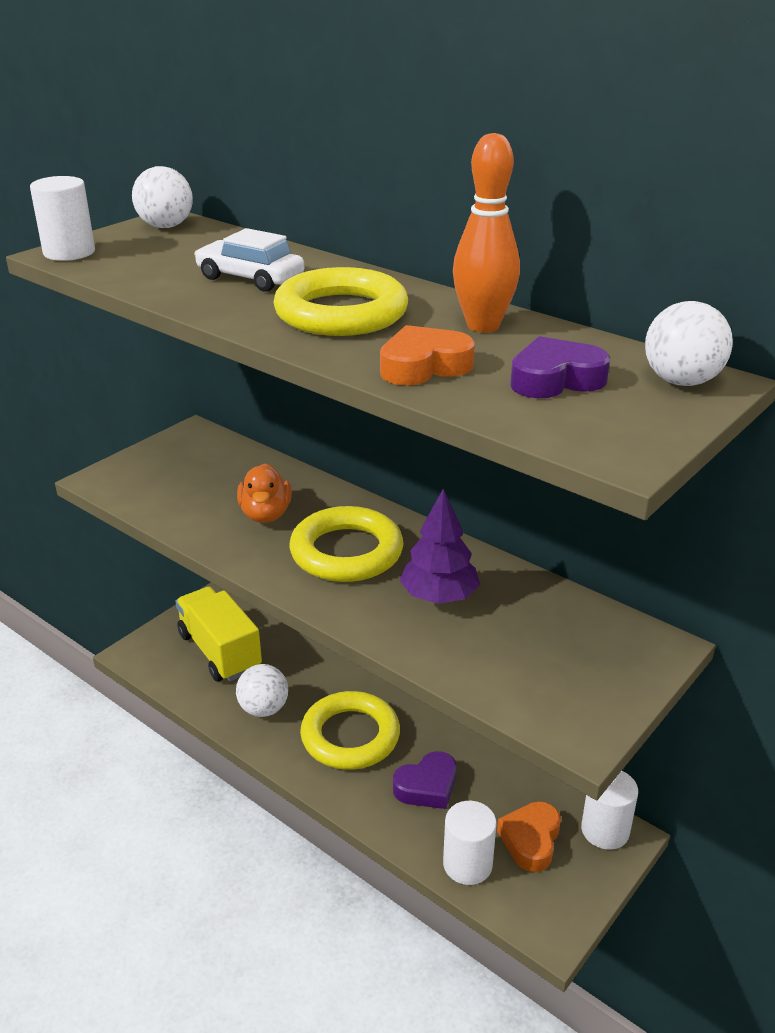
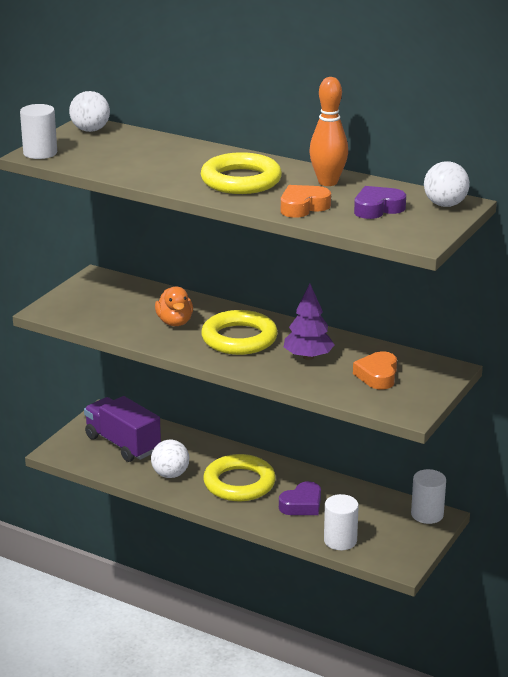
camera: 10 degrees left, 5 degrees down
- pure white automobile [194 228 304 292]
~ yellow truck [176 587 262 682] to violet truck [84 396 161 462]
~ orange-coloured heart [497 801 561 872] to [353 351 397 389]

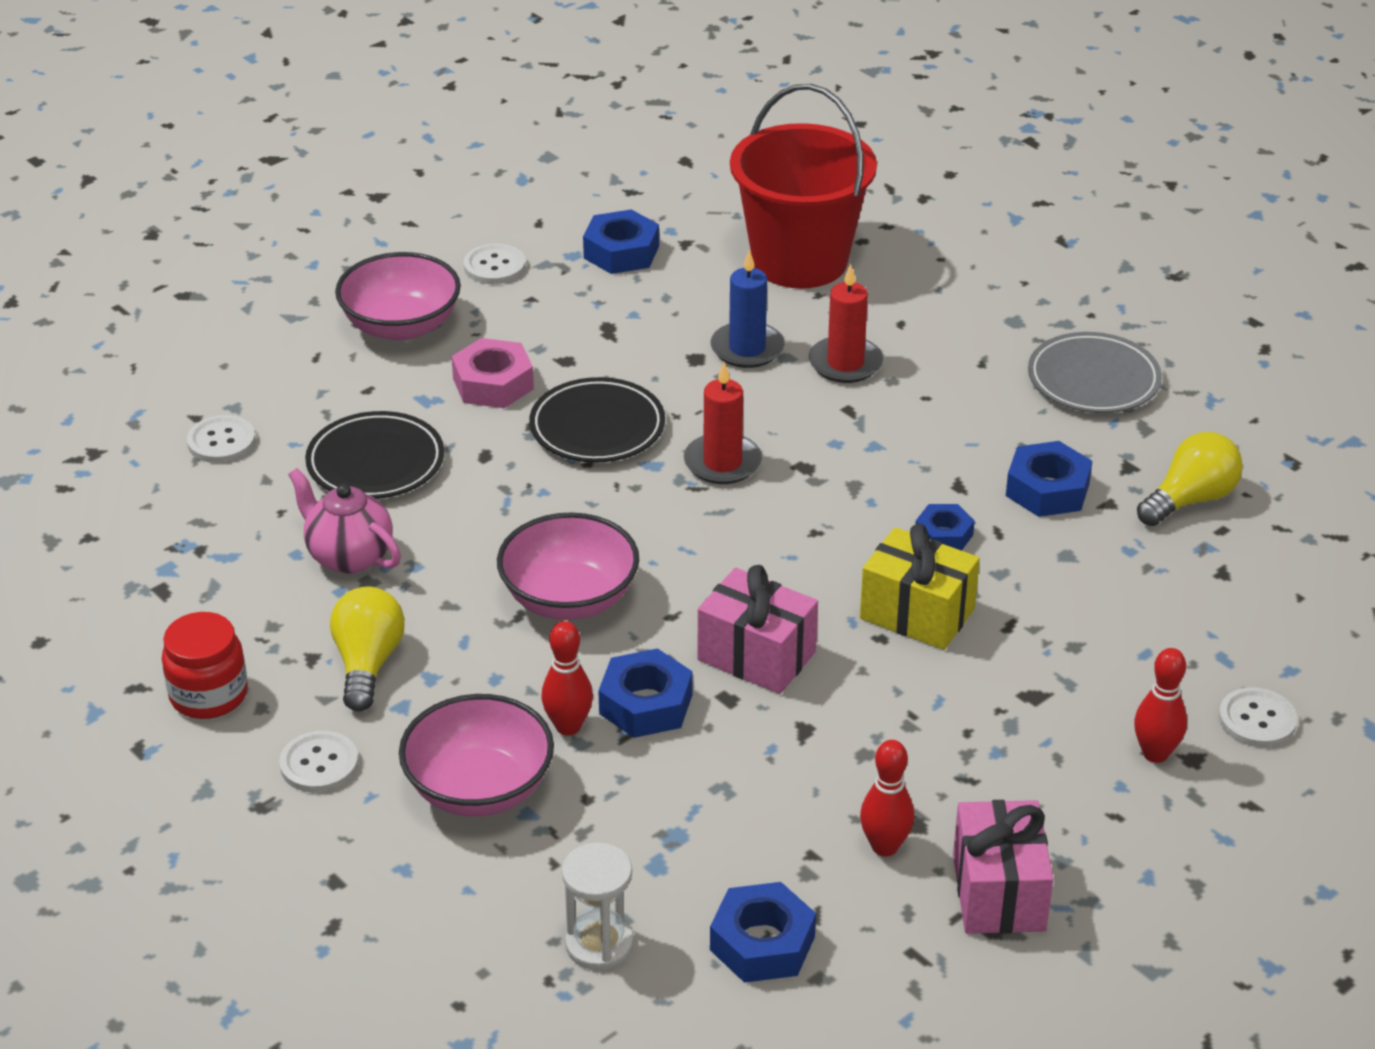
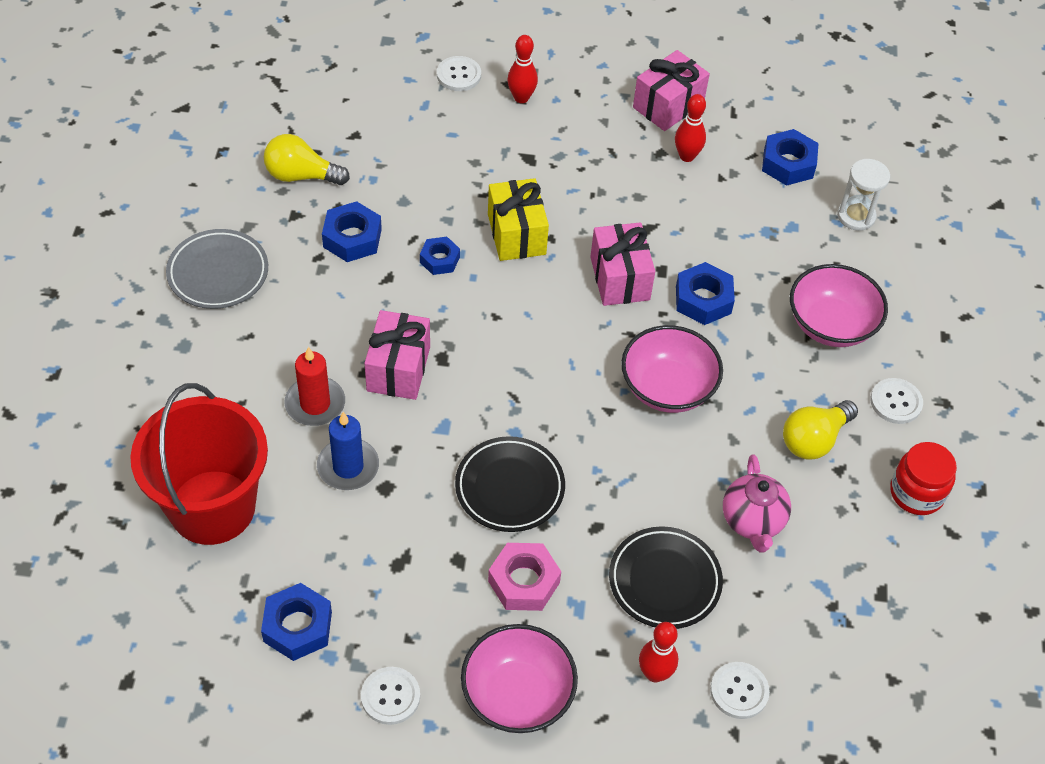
camera: 135 degrees left, 15 degrees up
- scarlet candle [684 362 762 484]
~ scarlet tenpin [541 621 593 735] to [639 622 678 682]
+ pink wrapped gift [365 310 430 400]

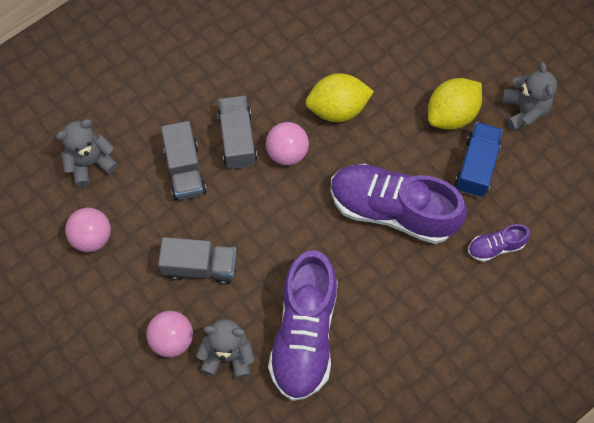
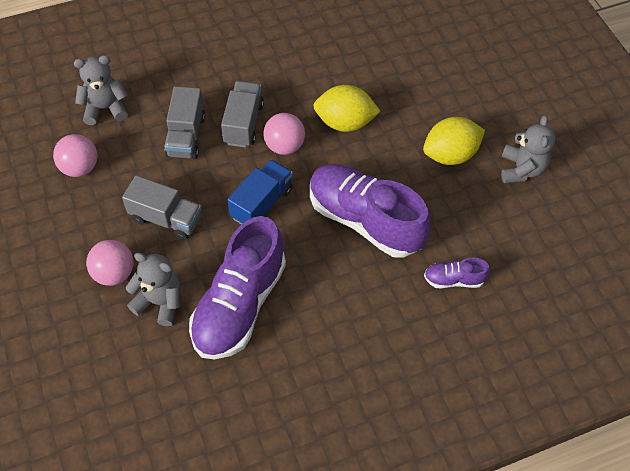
camera: 15 degrees right, 10 degrees down
~ blue truck [455 122 503 197] to [228 159 293 225]

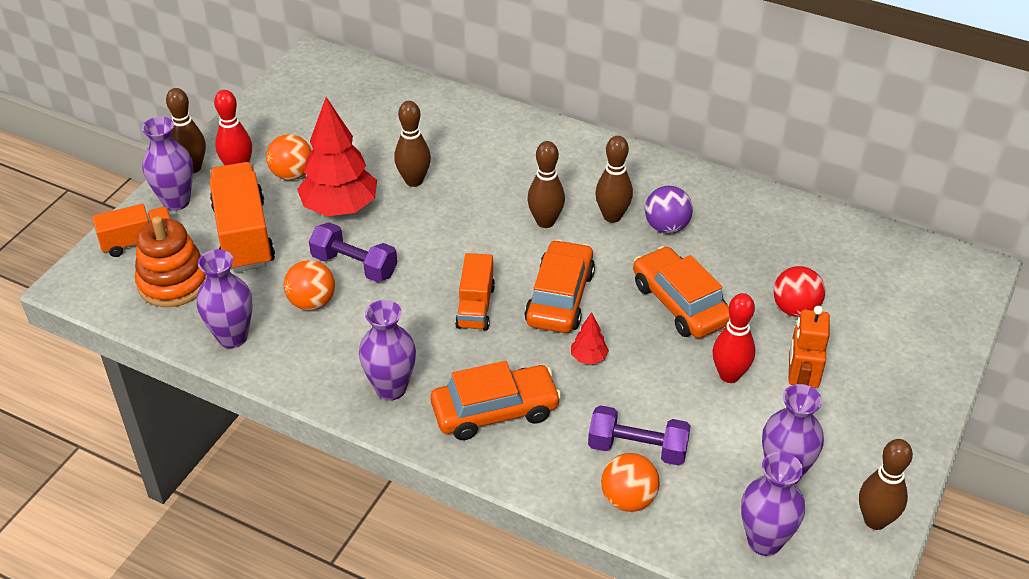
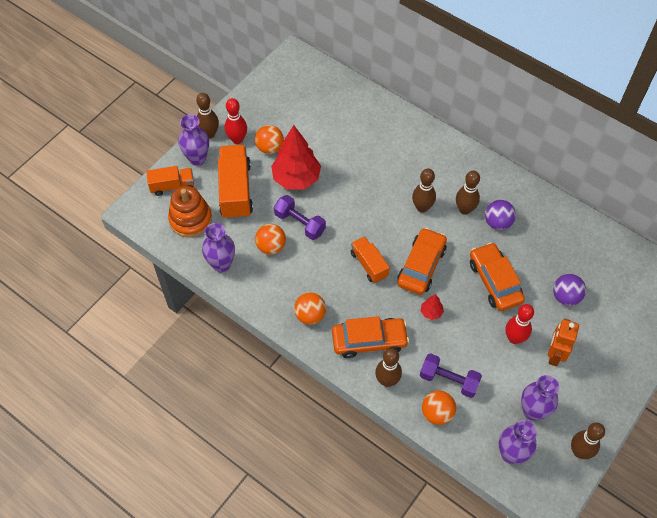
camera: 10 degrees right, 15 degrees up
~ russet tenpin [394 101 431 187] to [375 348 402 387]
~ orange-coloured truck [455 253 495 330] = [351 236 390 283] 135 degrees clockwise
~ scarlet ball [773 266 825 317] to violet ball [553 274 586 306]
~ violet flower vase [359 300 416 400] to orange-coloured ball [294 292 326 325]

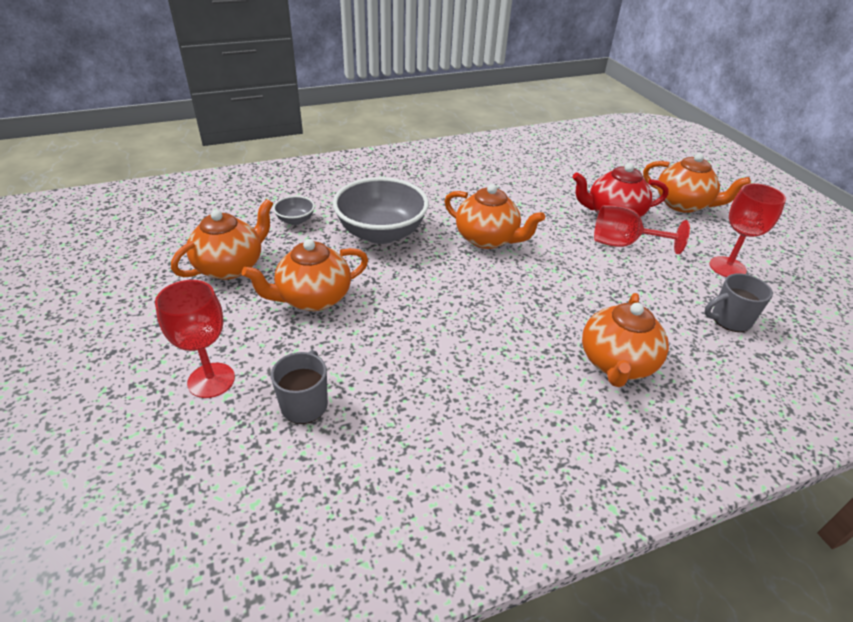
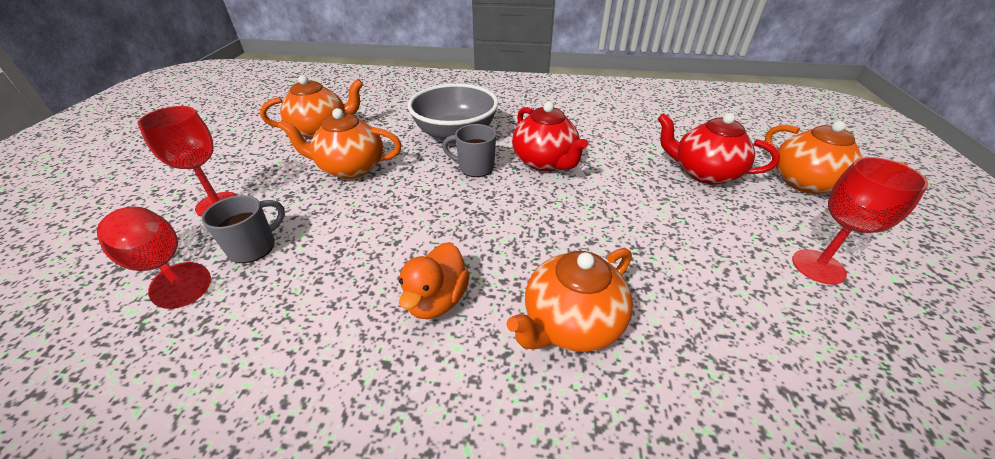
camera: 30 degrees right, 0 degrees up
~ orange-coloured teapot [445 184 545 249] to scarlet teapot [512 102 588 171]
- gray deep dish [273 196 315 225]
~ scarlet chalice [594 205 690 254] to [97 206 211 309]
~ gray coffee mug [704 273 773 332] to [442 124 496 177]
+ orange-coloured duck [399 242 470 319]

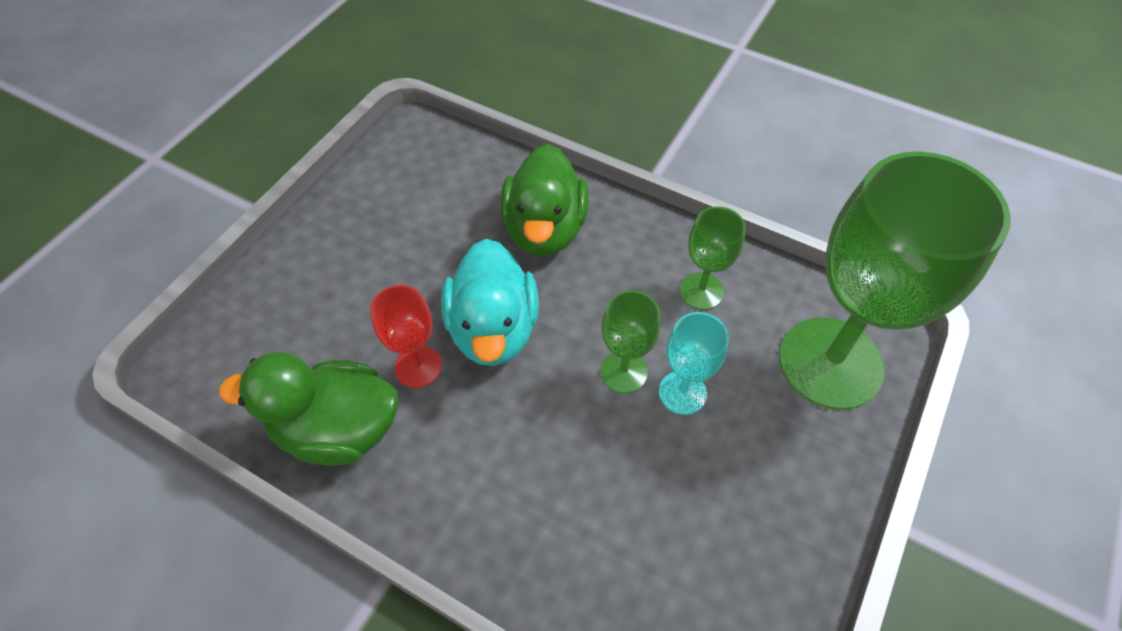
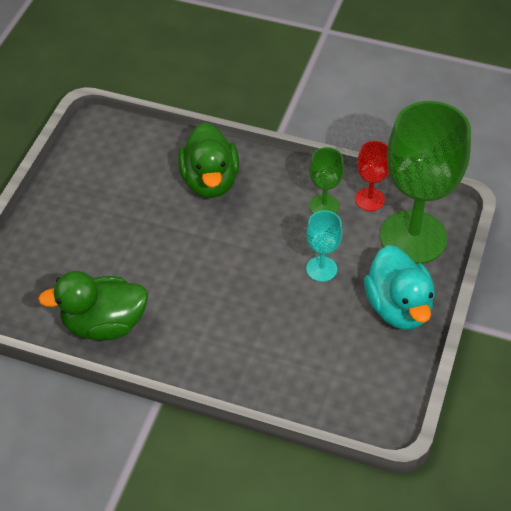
camera: 10 degrees left, 5 degrees down
~ turquoise duck [441 239 539 366] to [364 245 435 330]
~ scarlet chalice [370 285 442 388] to [355 141 389 211]
- green chalice [600 290 661 393]

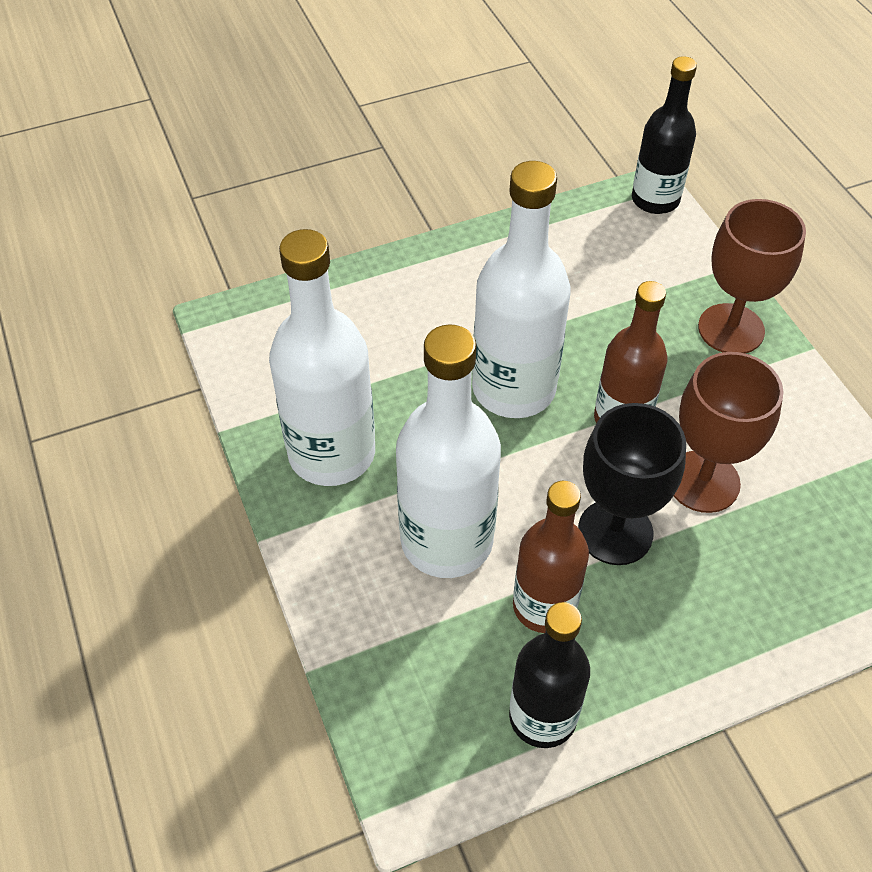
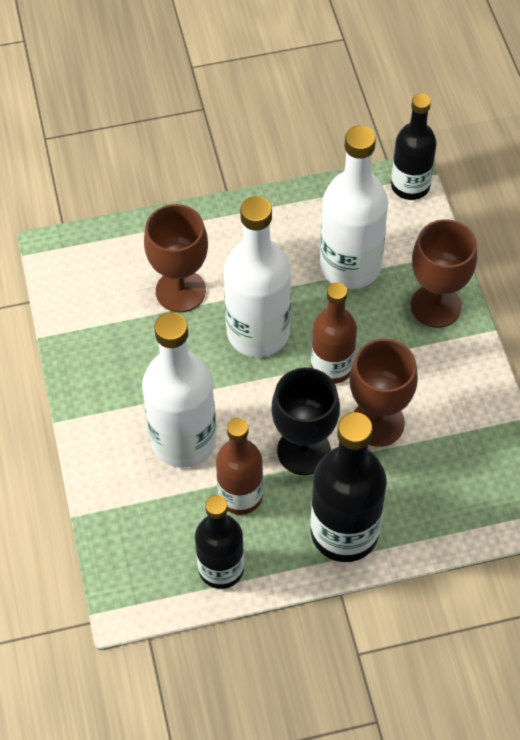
camera: 10 degrees right, 5 degrees up
~ pure white bottle [269 229 375 486] to [320 126 388 289]
+ russet chalice [144 204 208 312]
+ ebony bottle [311 412 387 562]

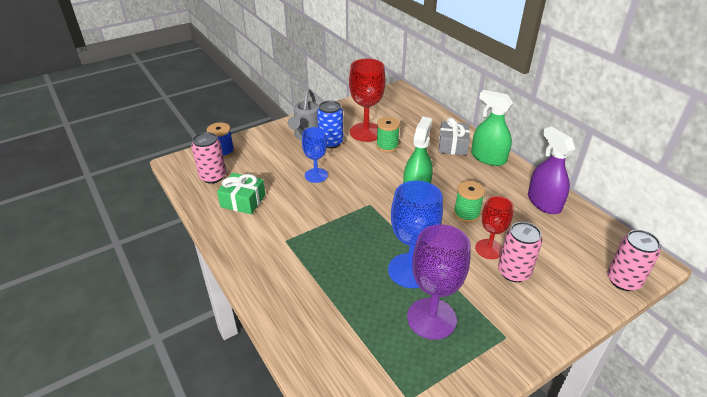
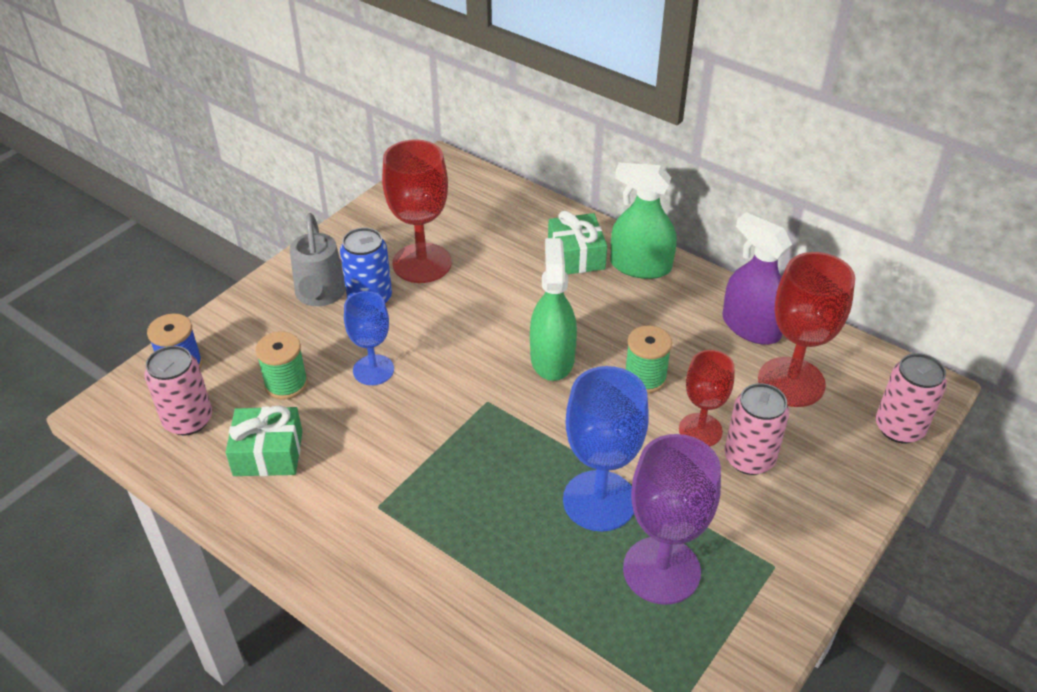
camera: 20 degrees left, 5 degrees up
~ green bobbin [376 117 400 152] to [255 331 308 400]
~ gray wrapped gift [439 117 470 155] to green wrapped gift [548 211 607 274]
+ scarlet chalice [758 252 855 407]

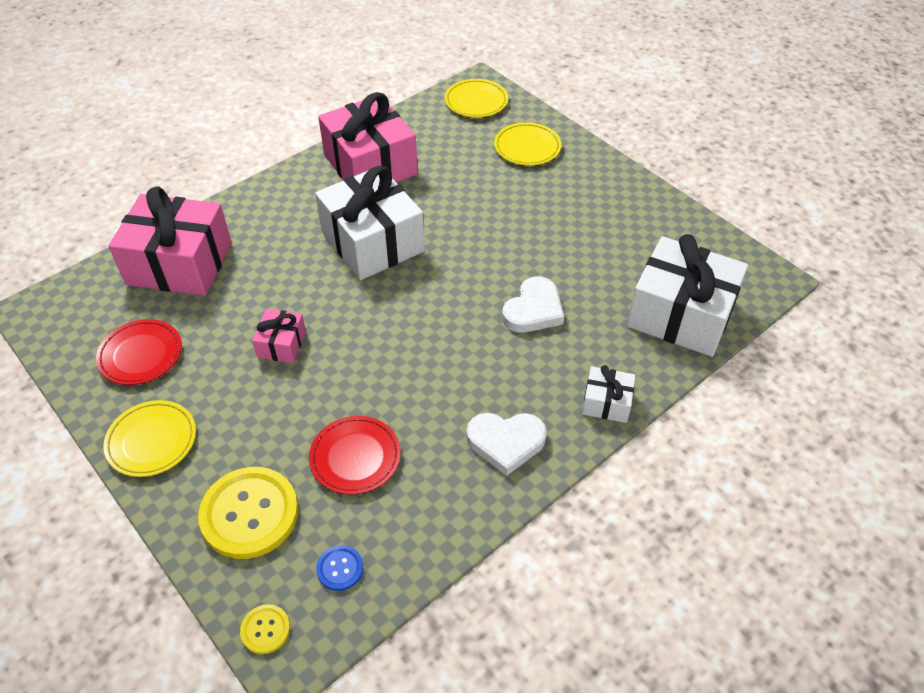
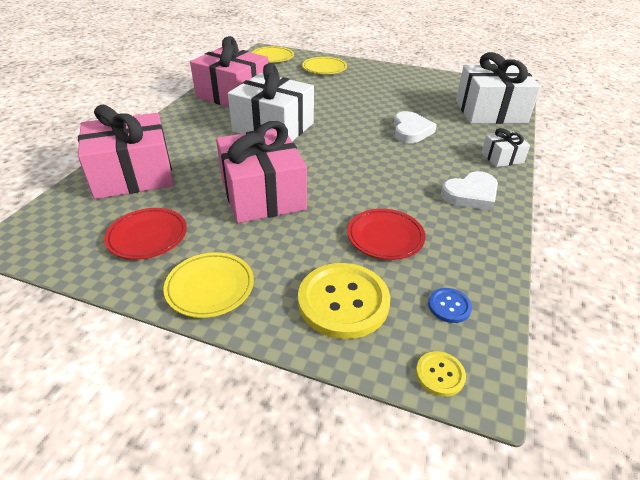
camera: 30 degrees left, 10 degrees down
~ pink wrapped gift [252 309 306 363] = [216 121 307 223] x2.14

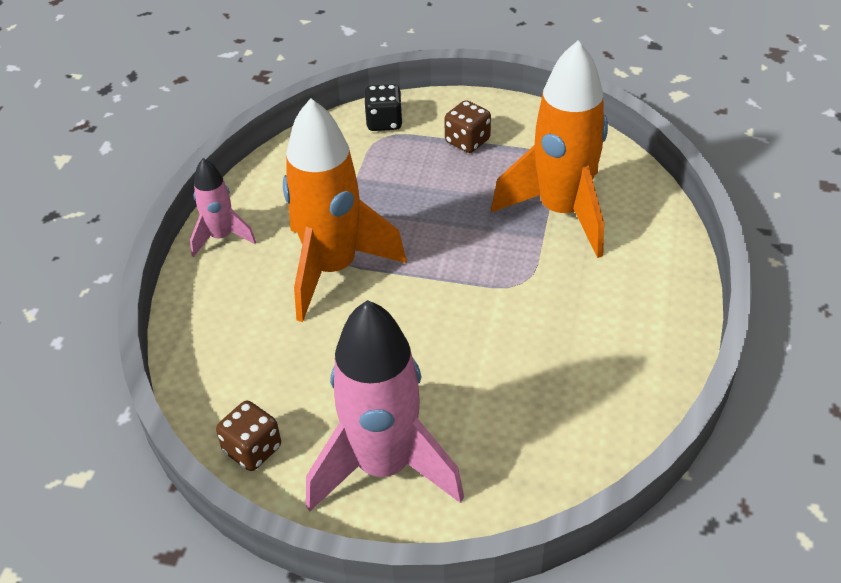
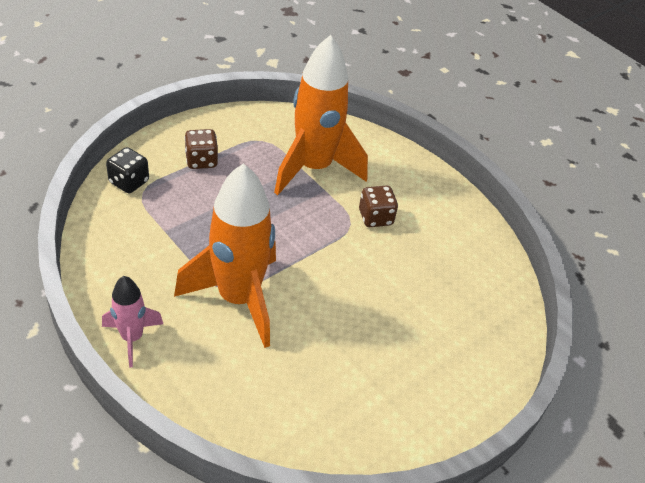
camera: 60 degrees left, 0 degrees up
- pink spaceship [306 300 464 512]
~ russet game die [216 401 281 471] to [359 186 398 227]

